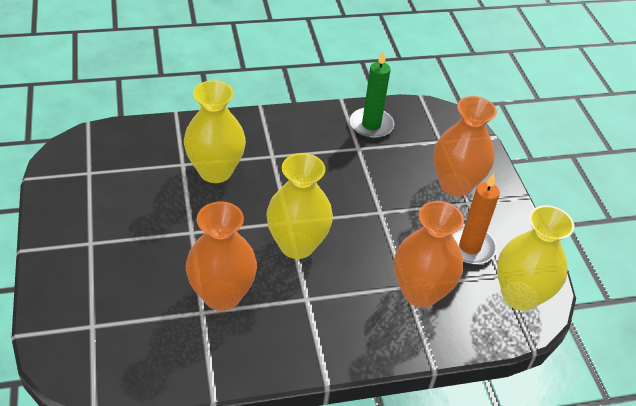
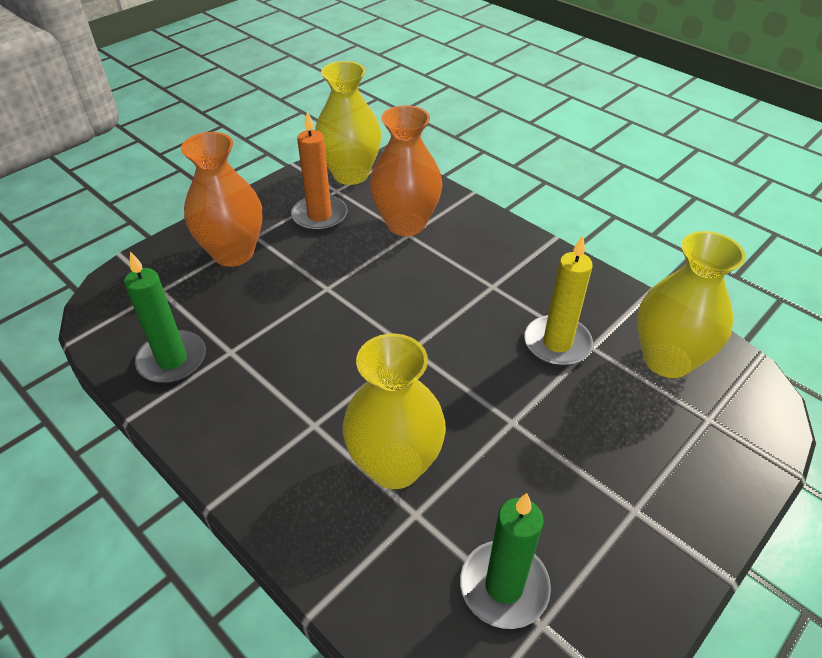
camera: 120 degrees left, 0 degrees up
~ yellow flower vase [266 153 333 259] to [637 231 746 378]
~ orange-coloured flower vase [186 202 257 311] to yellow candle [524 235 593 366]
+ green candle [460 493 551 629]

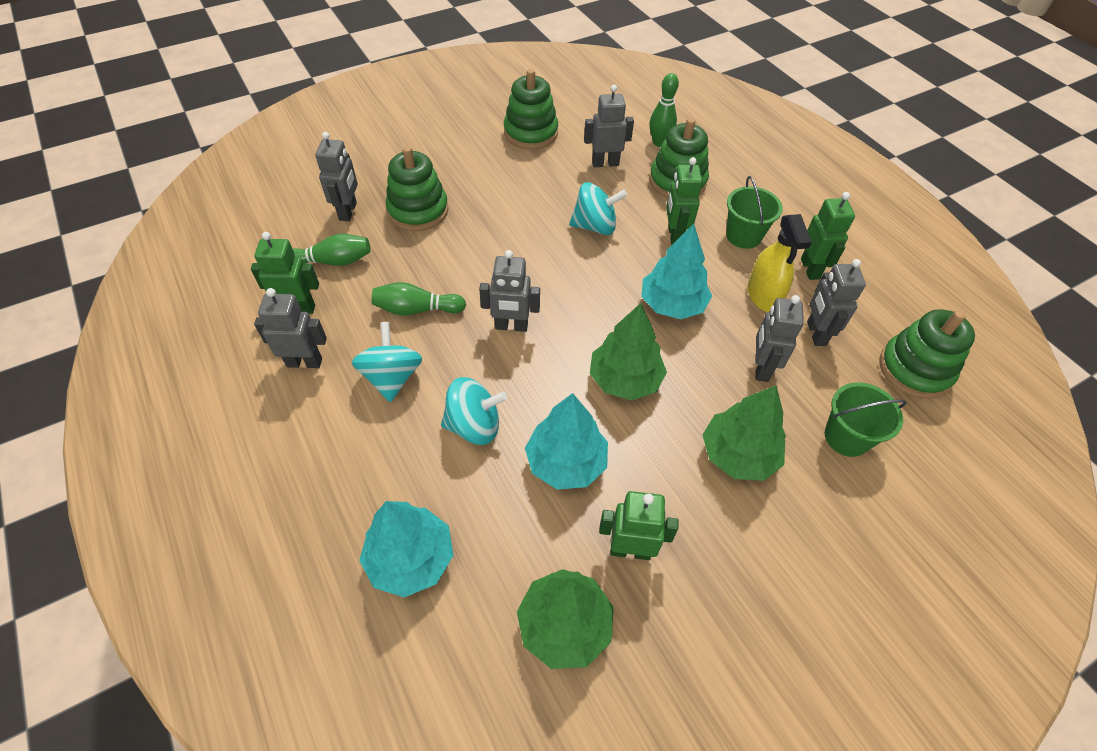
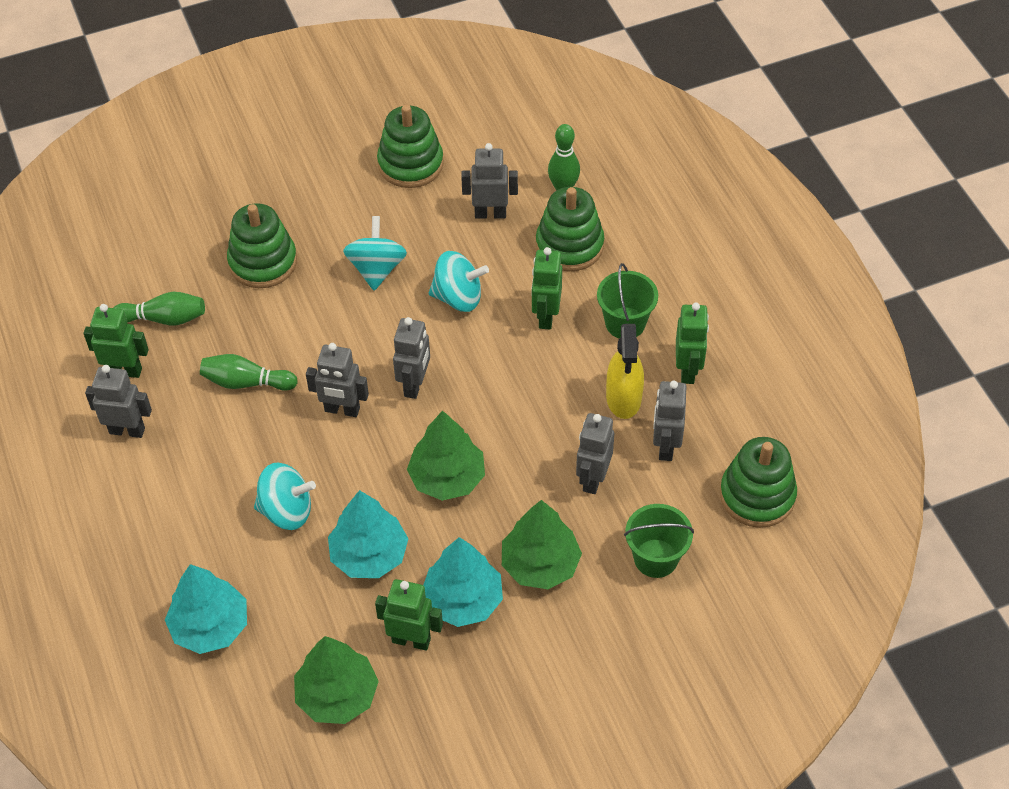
camera: 10 degrees right, 0 degrees up
~ gray toy robot [315 132 358 221] to [393 317 430 399]
~ turquoise fir tree [641 224 712 319] to [423 537 503 627]
~ turquoise whirligig [351 322 422 402] to [343 216 407 291]

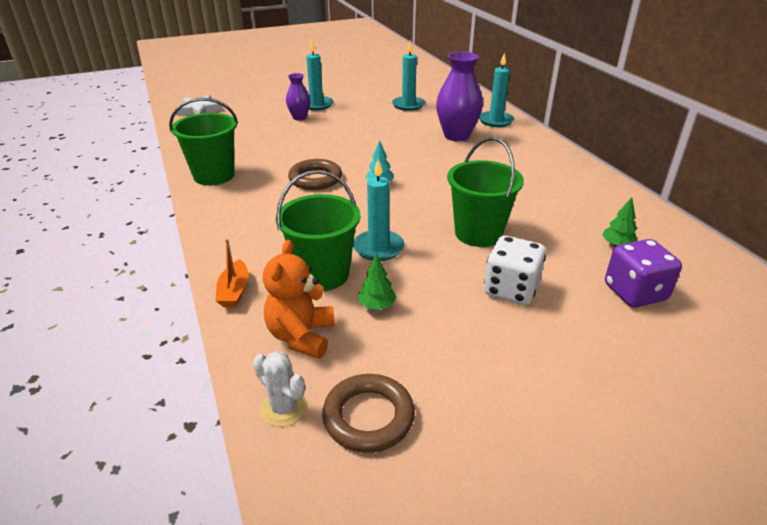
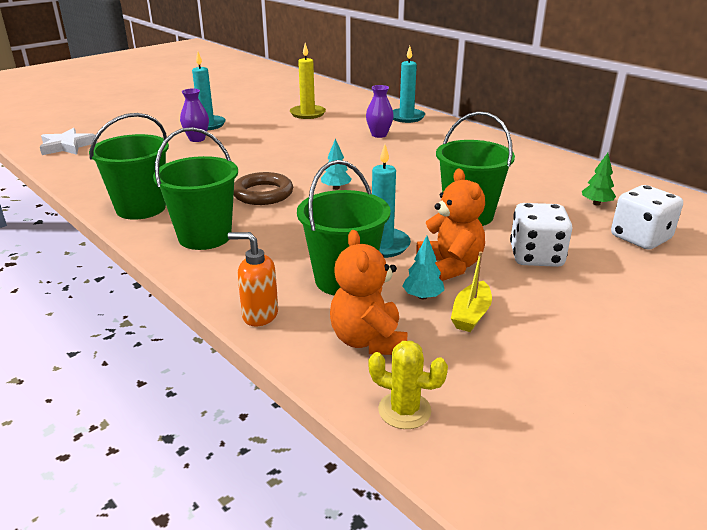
camera: 20 degrees left, 5 degrees down
~ turquoise candle [392 40 425 111] to yellow candle [290 43 326 119]
~ violet flower vase [436 52 483 141] = [366 85 394 138] x0.57
~ orange-coloured toy boat [216 239 249 307] to orange-coloured pump bottle [228 232 278 327]
~ violet game die [605 239 682 307] to pure white game die [611 185 683 250]
~ green fir tree [358 253 396 310] to turquoise fir tree [402 236 445 299]
~ pure white cactus [253 351 307 427] to yellow cactus [369 341 448 429]
- russet torus [322 374 415 453]
+ green pail [153 127 238 250]
+ orange-coloured teddy [416 169 485 281]
+ yellow toy boat [451 251 492 332]

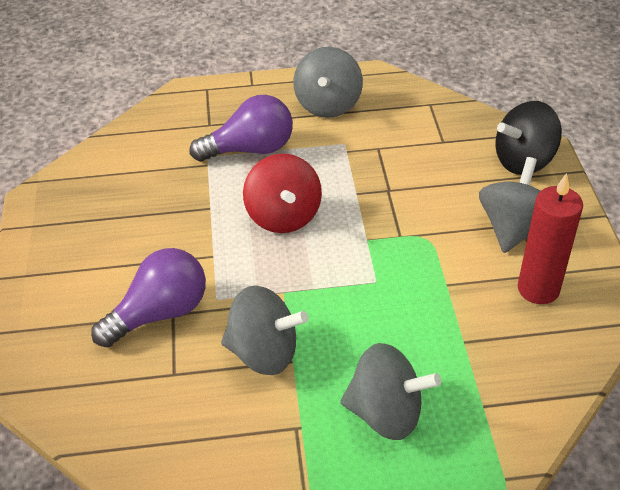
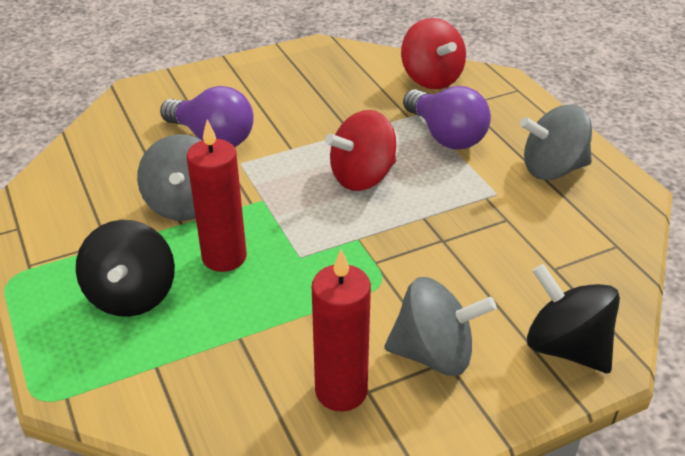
camera: 70 degrees right, 5 degrees down
~ gray whirligig [340 343 441 440] to ebony whirligig [76 220 175 317]
+ scarlet whirligig [401 18 466 89]
+ scarlet candle [187 119 247 272]

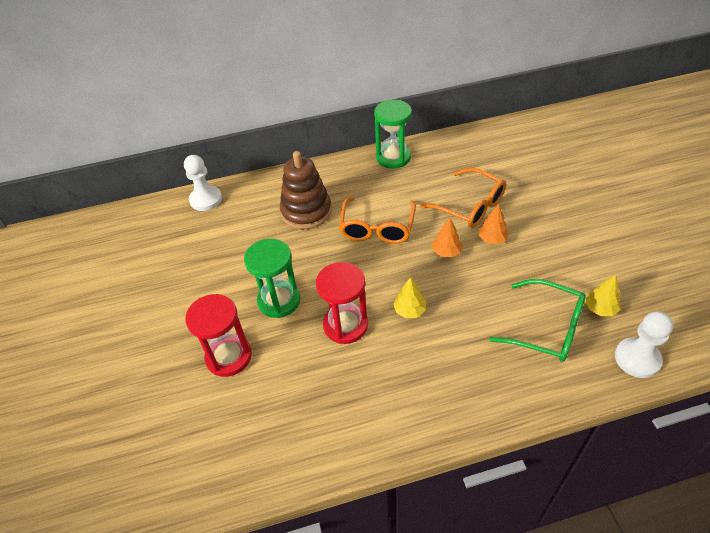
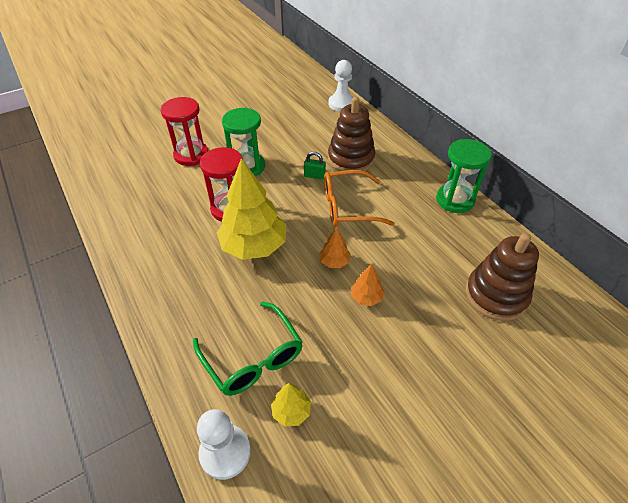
camera: 70 degrees right, 0 degrees up
- orange-coloured glasses [420 168 506 228]
~ yellow fir tree [393 277 426 318] = [217 158 286 260] x2.23
~ green glasses [489 279 586 362] = [193 302 303 396] 45 degrees counterclockwise
+ green padlock [304 152 326 179]
+ russet stacking rings [465 233 539 321]

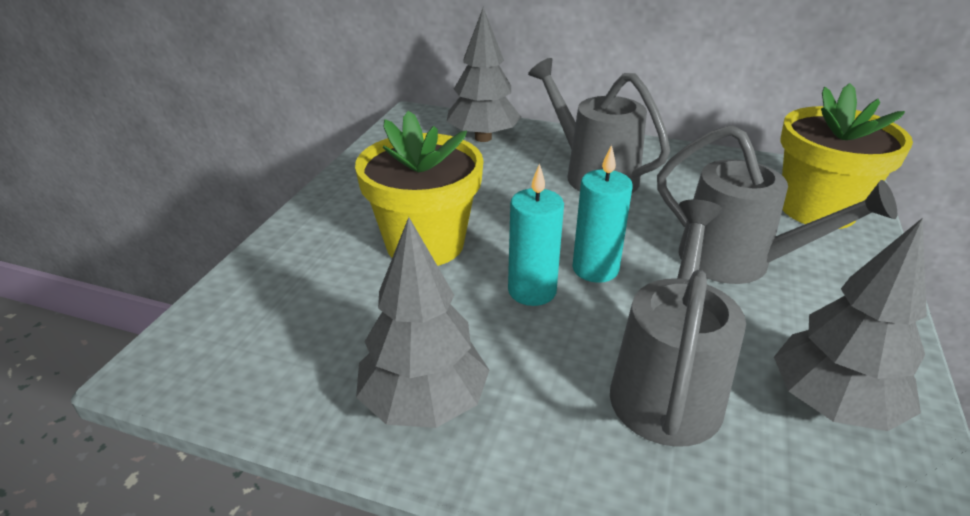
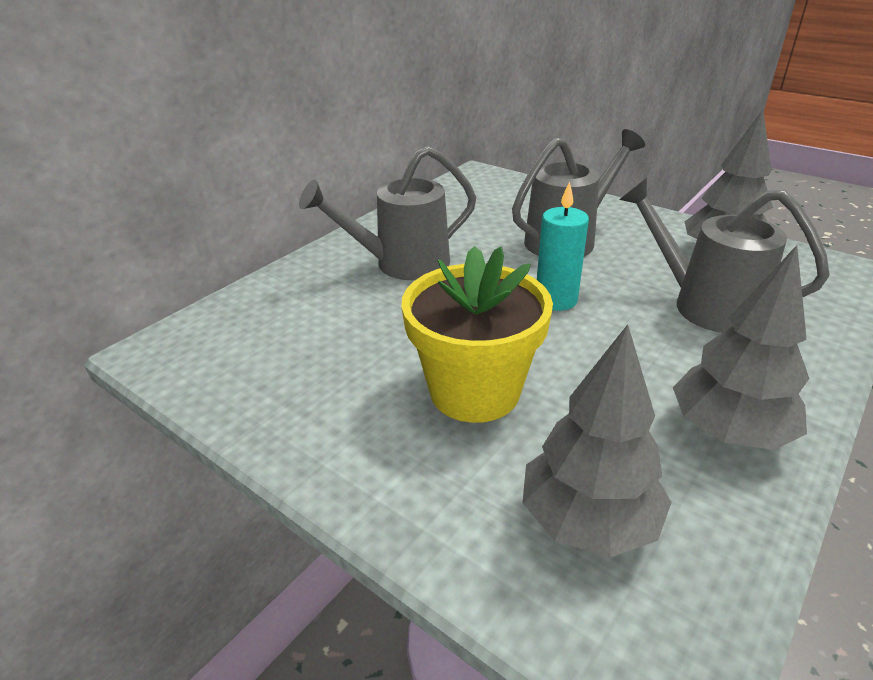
camera: 70 degrees left, 0 degrees up
~ gray fir tree [447 7 521 142] to [523 324 672 557]
- yellow potted plant [780 83 913 229]
- turquoise candle [508 164 564 306]

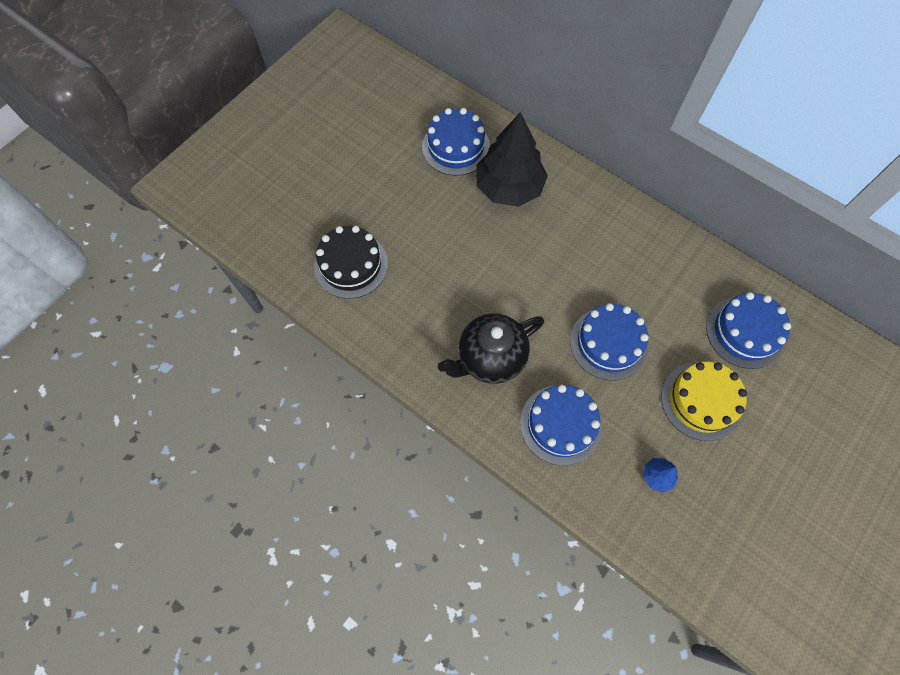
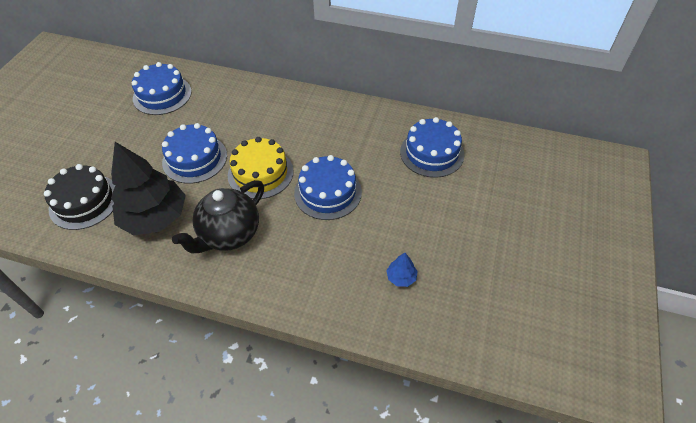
camera: 20 degrees left, 15 degrees down
~ ebony fir tree [476 112 548 207] to [111 142 186 235]
~ yellow gateau [661 361 747 441] to [228 137 294 199]
~ blue gateau [520 385 602 466] to [162 123 227 184]

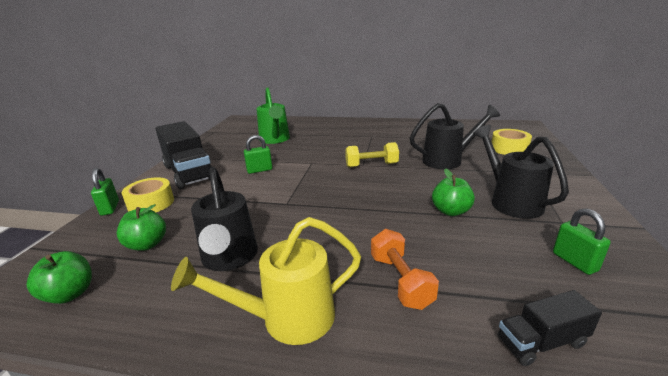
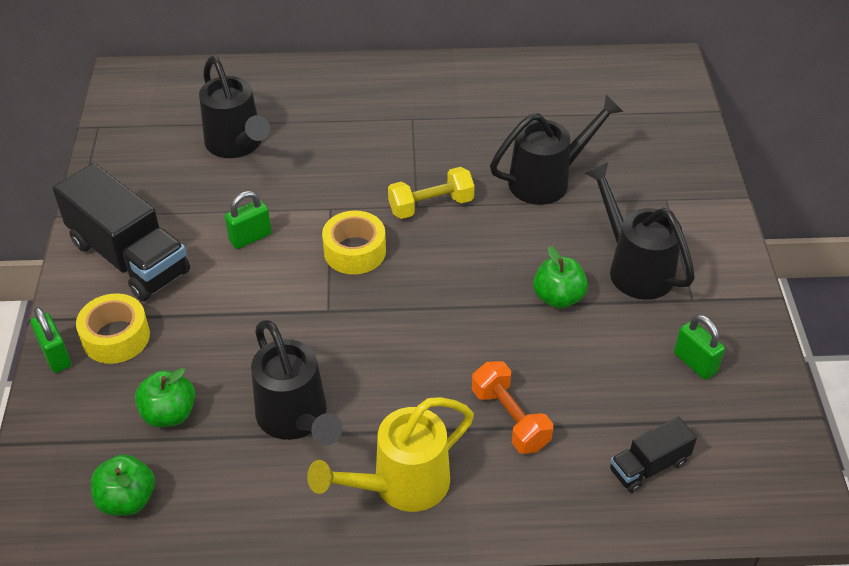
camera: 15 degrees left, 20 degrees up
~ green watering pot [256 87 290 144] to ebony watering pot [199 56 270 158]
~ yellow tape [492 129 532 155] to [322 210 386 275]

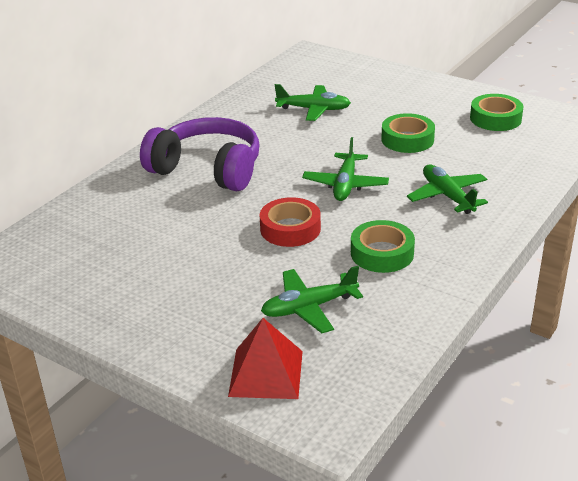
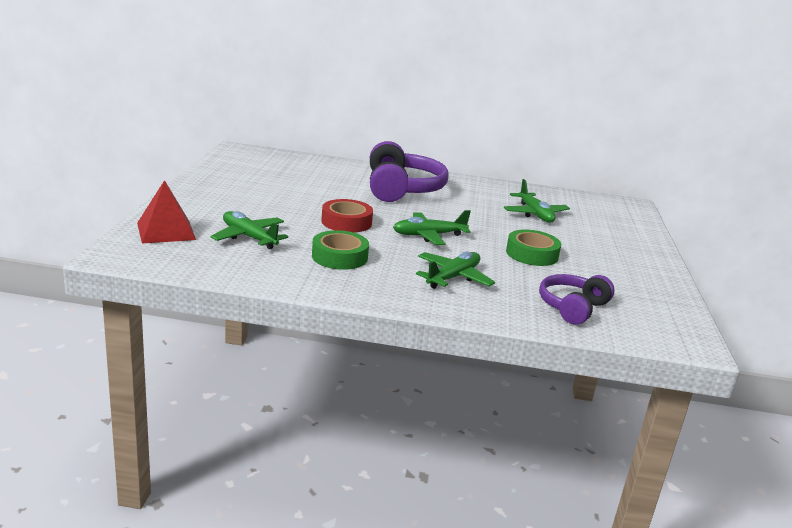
camera: 60 degrees right, 10 degrees down
- green tape [470 94 524 131]
+ violet headset [539 274 615 325]

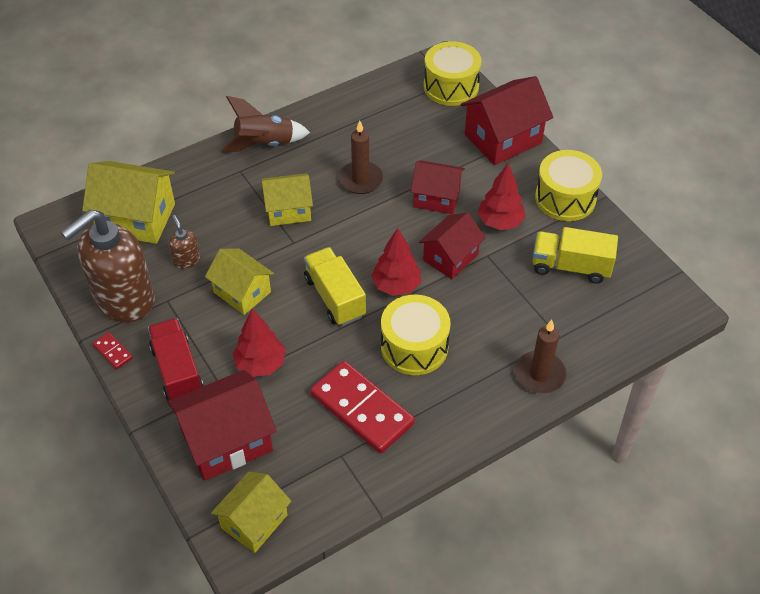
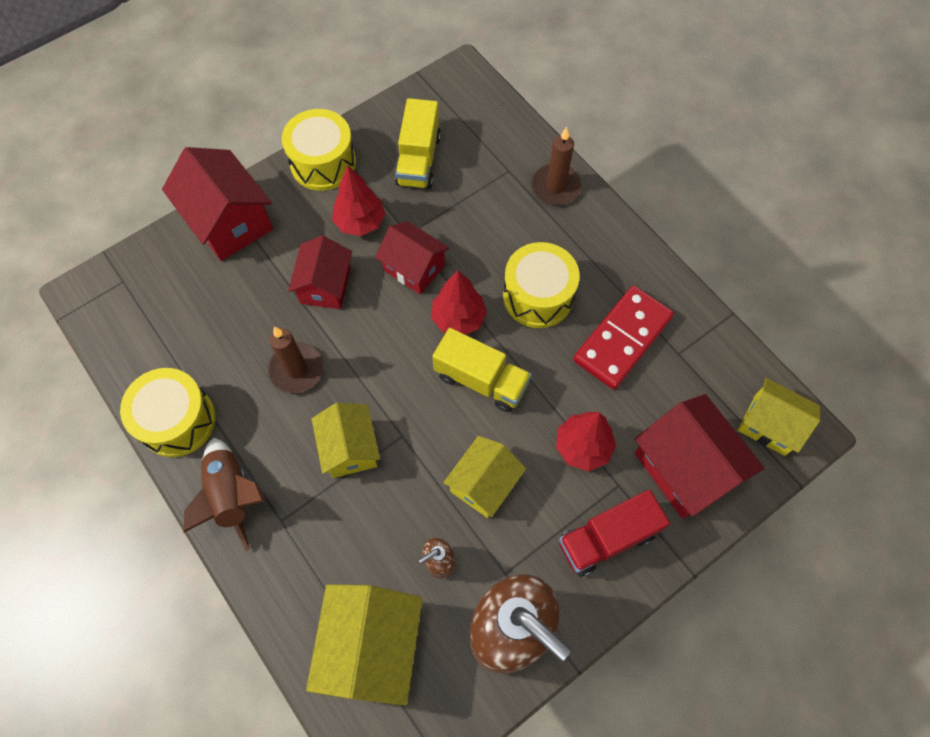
camera: 95 degrees left, 15 degrees up
~ yellow drum [424 41 482 106] to [120 368 216 457]
~ yellow truck [304 247 366 326] = [432 328 532 412] 120 degrees counterclockwise
- scarlet domino tile [92 332 133 369]

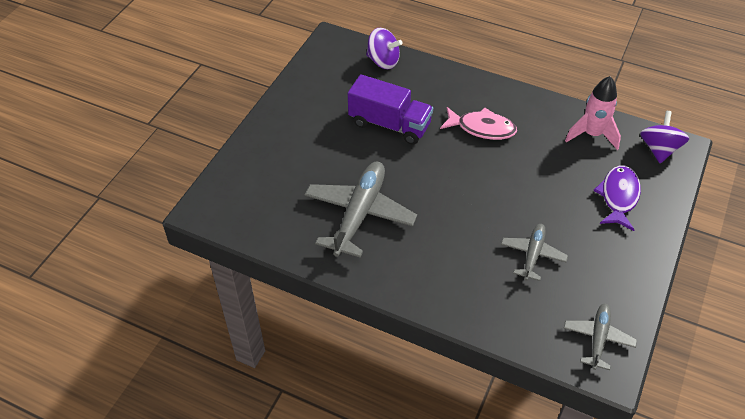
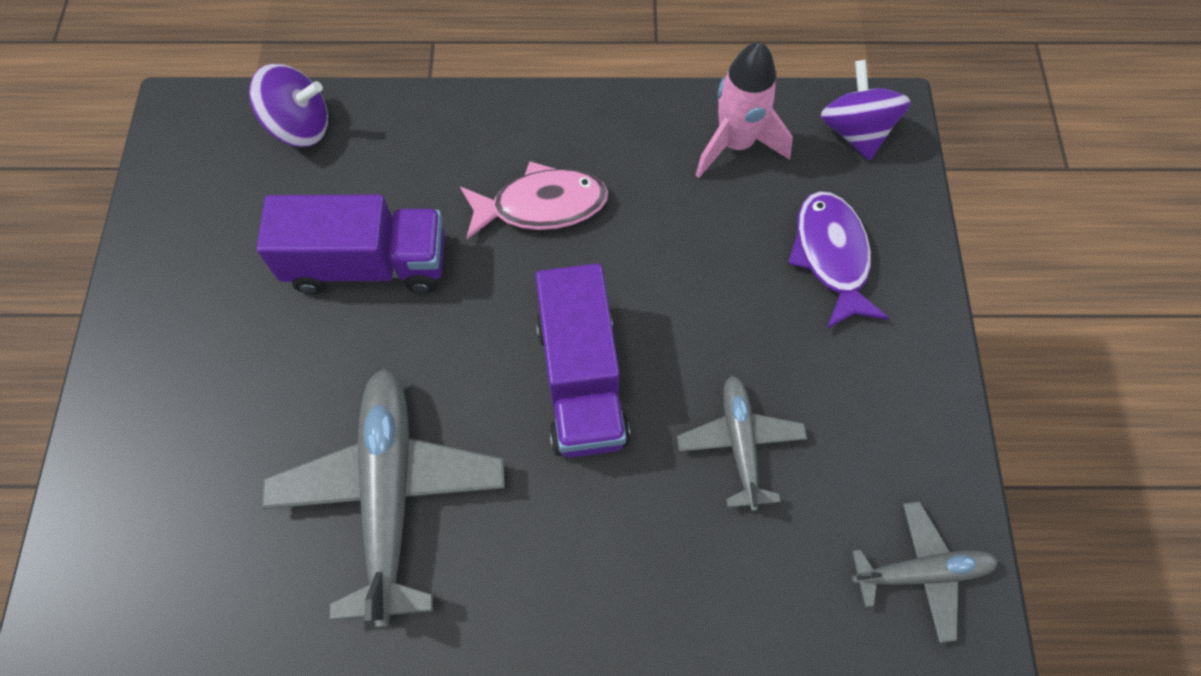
camera: 25 degrees left, 15 degrees up
~ gray plane [564 304 637 370] = [852 501 998 643] 90 degrees clockwise
+ violet truck [535 263 630 458]

